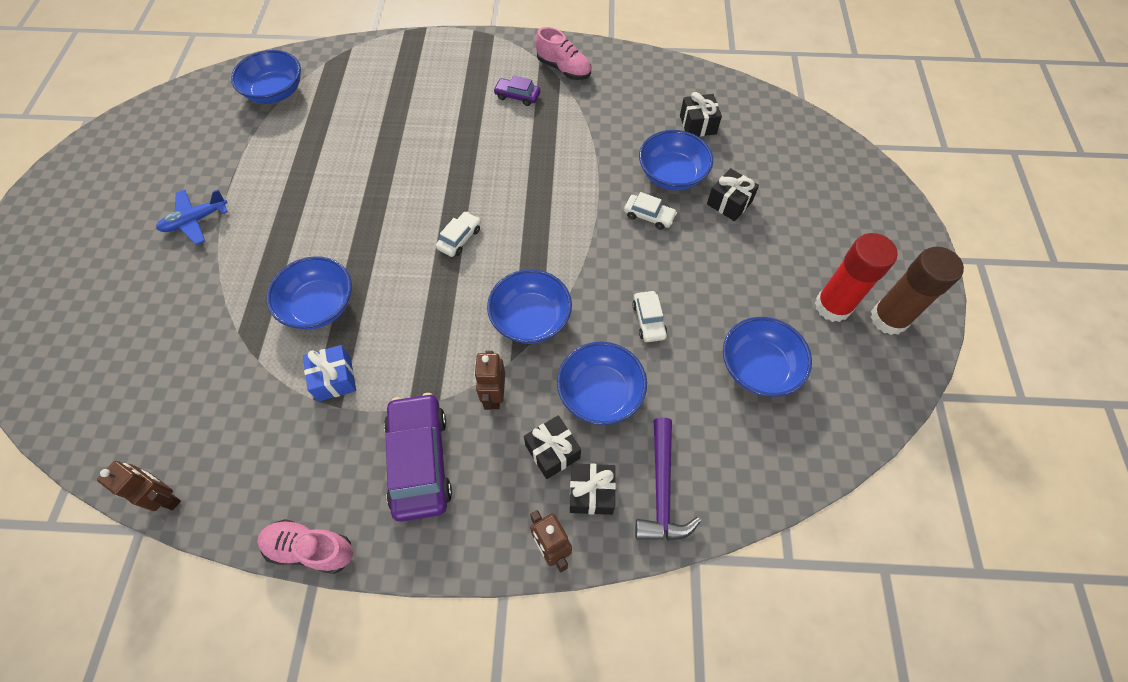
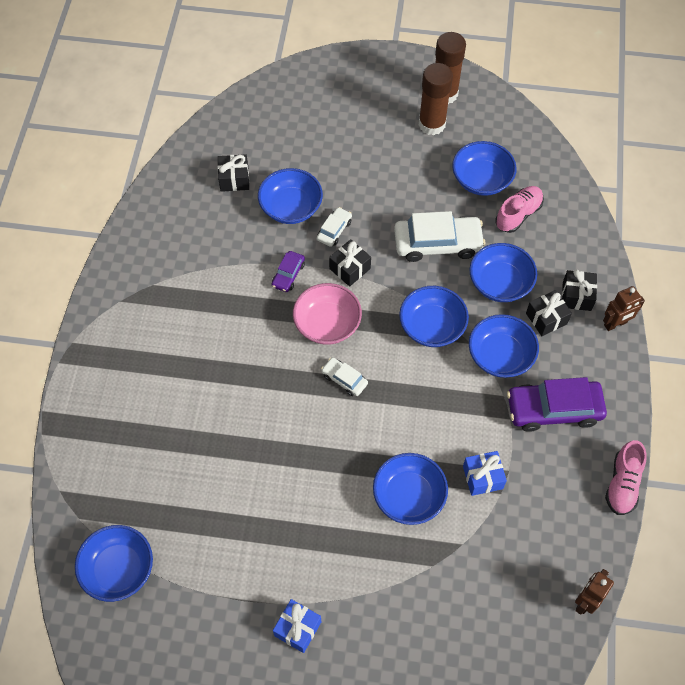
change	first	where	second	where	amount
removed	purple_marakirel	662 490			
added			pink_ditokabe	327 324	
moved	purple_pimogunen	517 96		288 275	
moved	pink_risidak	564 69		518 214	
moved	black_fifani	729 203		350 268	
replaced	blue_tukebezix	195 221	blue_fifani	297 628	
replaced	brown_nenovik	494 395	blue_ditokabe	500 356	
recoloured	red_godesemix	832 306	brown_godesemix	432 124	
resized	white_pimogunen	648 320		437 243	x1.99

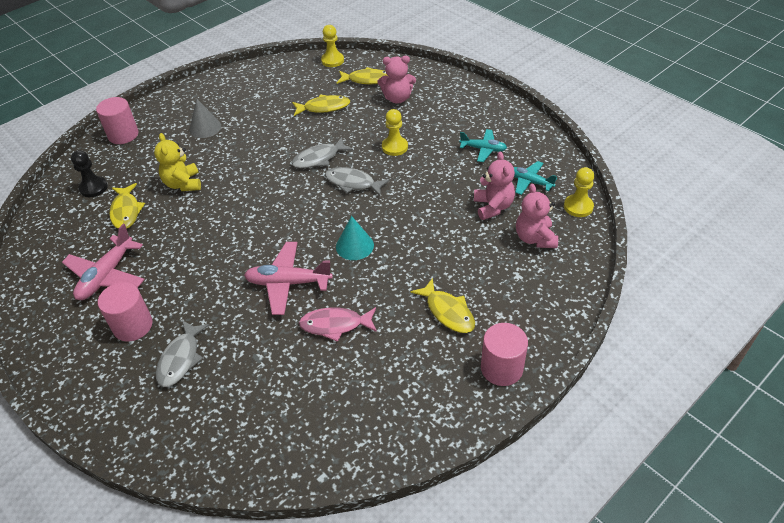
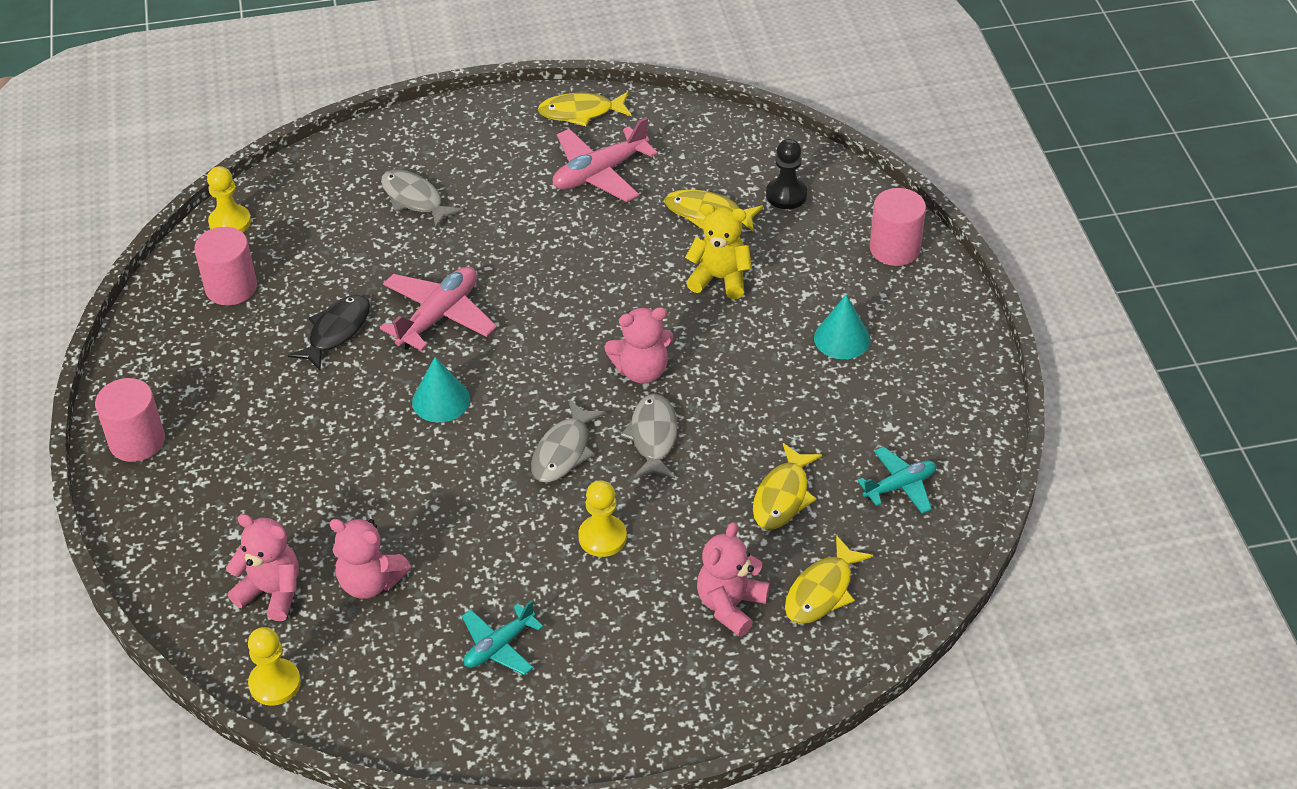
change	first	where	second	where	amount
added			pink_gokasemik	641 371	
moved	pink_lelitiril	133 326		231 287	
moved	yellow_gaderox	332 60		230 222	
moved	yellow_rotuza	448 312		580 112	
moved	turquoise_tukebezix	530 182		900 486	
recoloured	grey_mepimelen	205 128	turquoise_mepimelen	842 338	
recoloured	pink_rotuza	335 325	black_rotuza	336 331	
turned	pink_tukebezix	107 275		599 173	90 degrees counterclockwise
turned	grey_rotuza	353 183		563 451	150 degrees clockwise

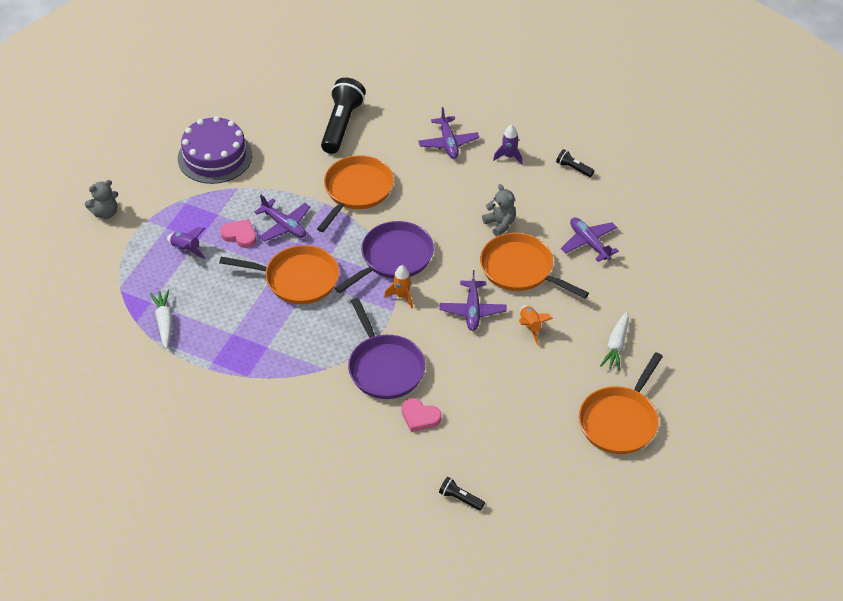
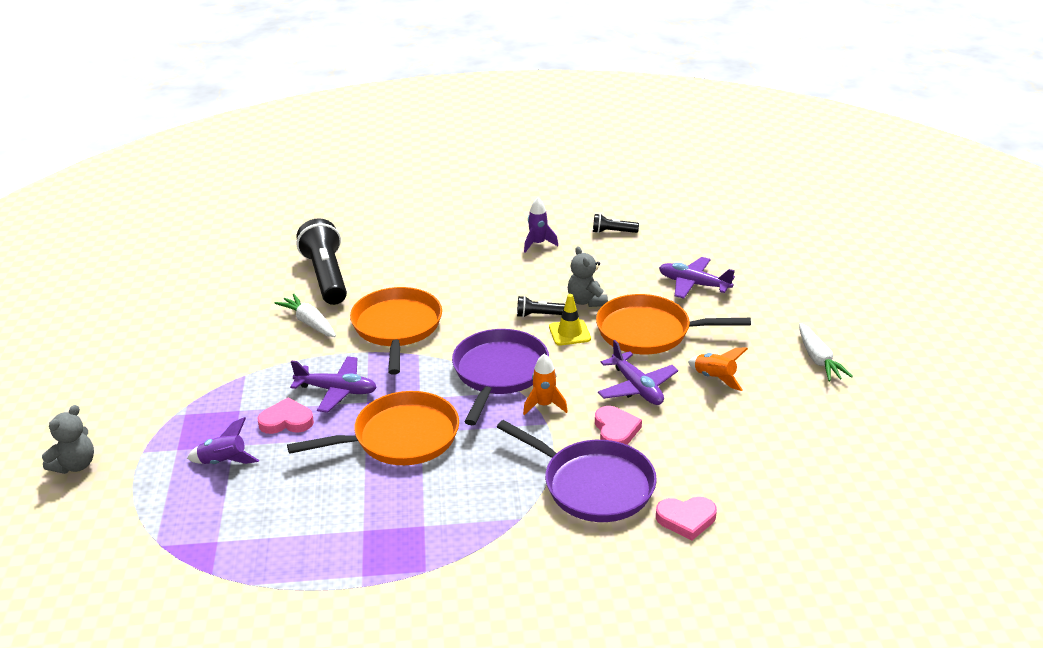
change	first	where	second	where	amount
removed	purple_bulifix	215 156			
removed	purple_tukebezix	448 143			
removed	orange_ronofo	619 421			
added			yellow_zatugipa	569 333	
added			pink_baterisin	615 430	
moved	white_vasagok	164 322		309 323	
moved	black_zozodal	460 498		539 315	
turned	grey_gokasemik	500 224		586 301	135 degrees counterclockwise

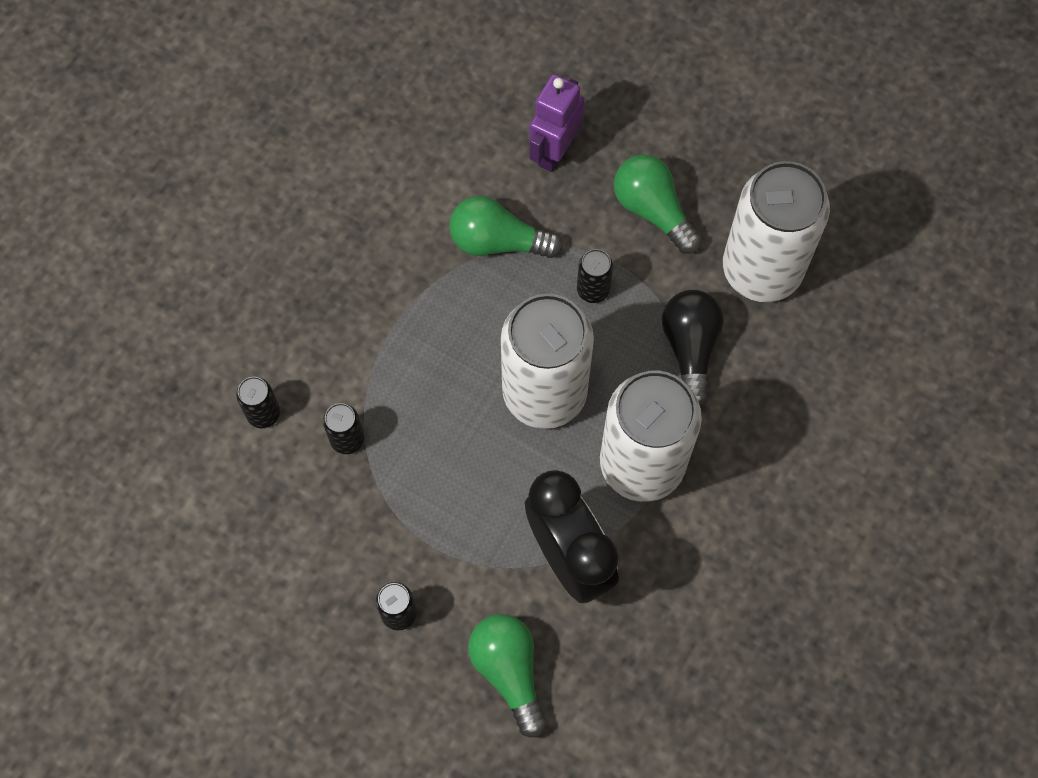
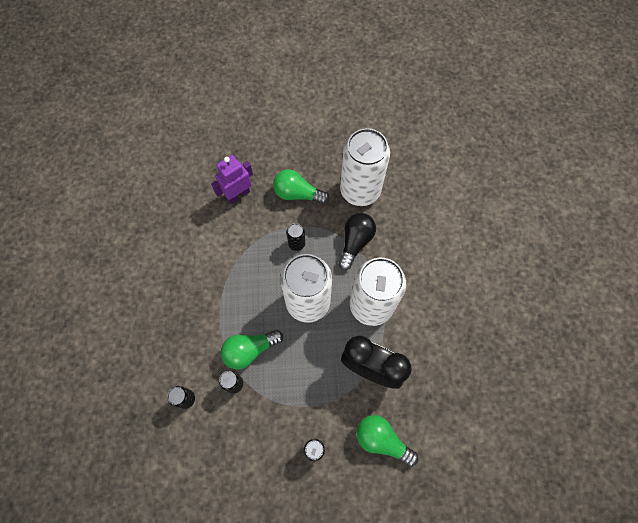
change	first	where	second	where	amount
moved	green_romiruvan	498 242		250 350	
turned	purple_nenovik	554 151		238 195	60 degrees clockwise
turned	black_romiruvan	690 349		355 242	60 degrees clockwise

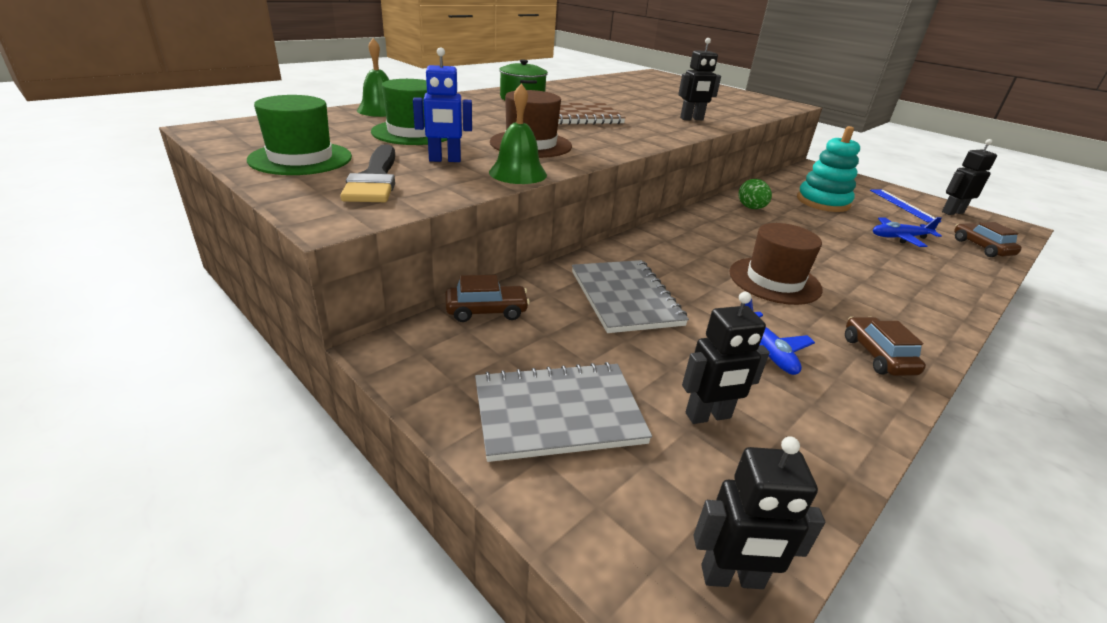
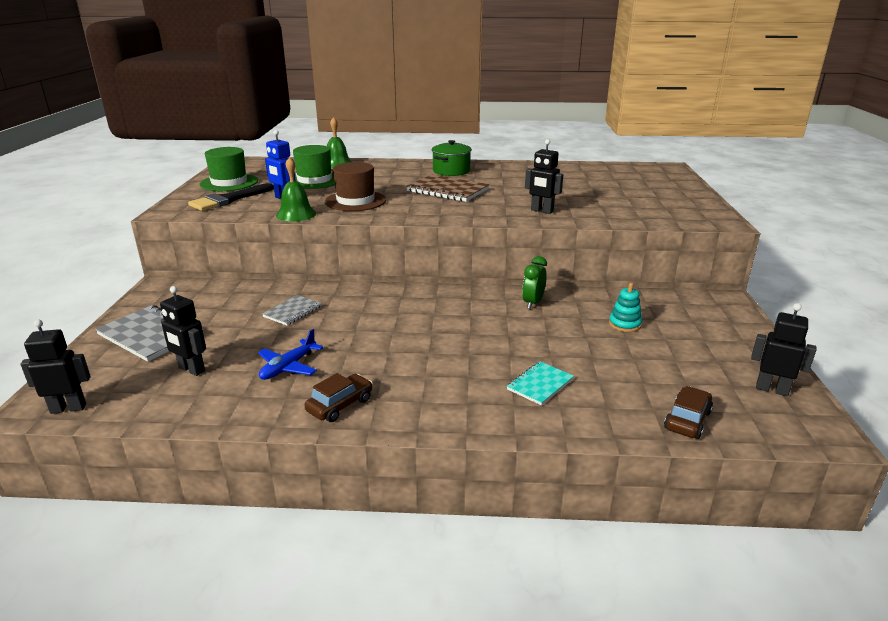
change	first	where	second	where	amount
removed	brown_pimogunen	486 311			
removed	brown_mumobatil	774 280			
removed	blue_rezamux	903 205			
removed	blue_tukebezix	899 238			
added			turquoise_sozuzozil	540 384	
replaced	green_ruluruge	751 208	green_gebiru	533 303	
turned	black_nenovik	732 578		68 408	120 degrees clockwise
resized	grey_sozuzozil	625 298		292 311	x0.58
resized	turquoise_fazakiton	823 202		624 324	x0.55

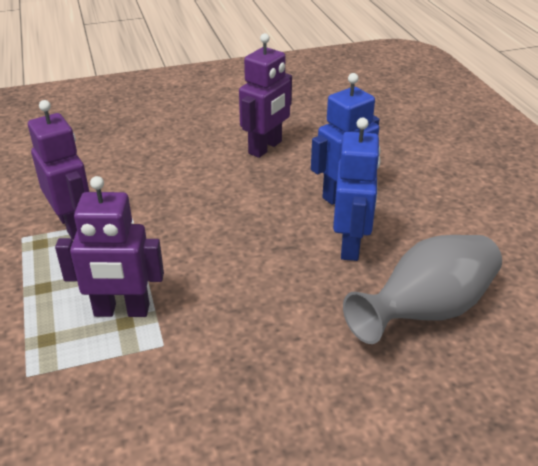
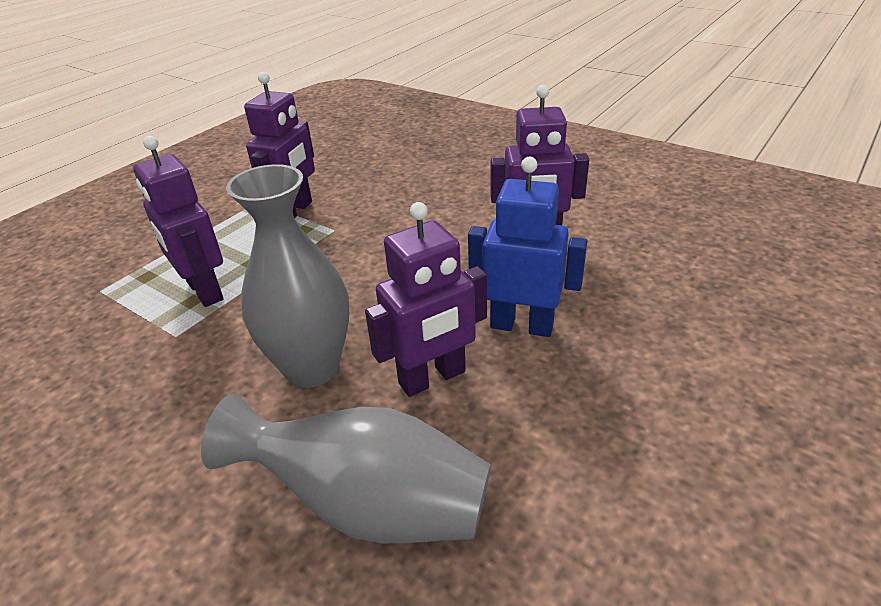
change	first	where	second	where	amount
added			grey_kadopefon	312 368	
recoloured	blue_nenovik	351 245	purple_nenovik	432 378	

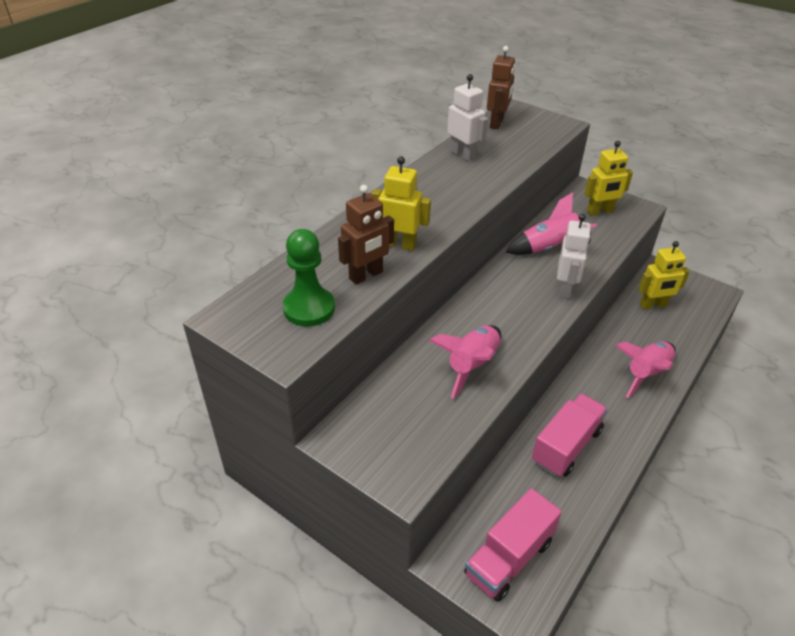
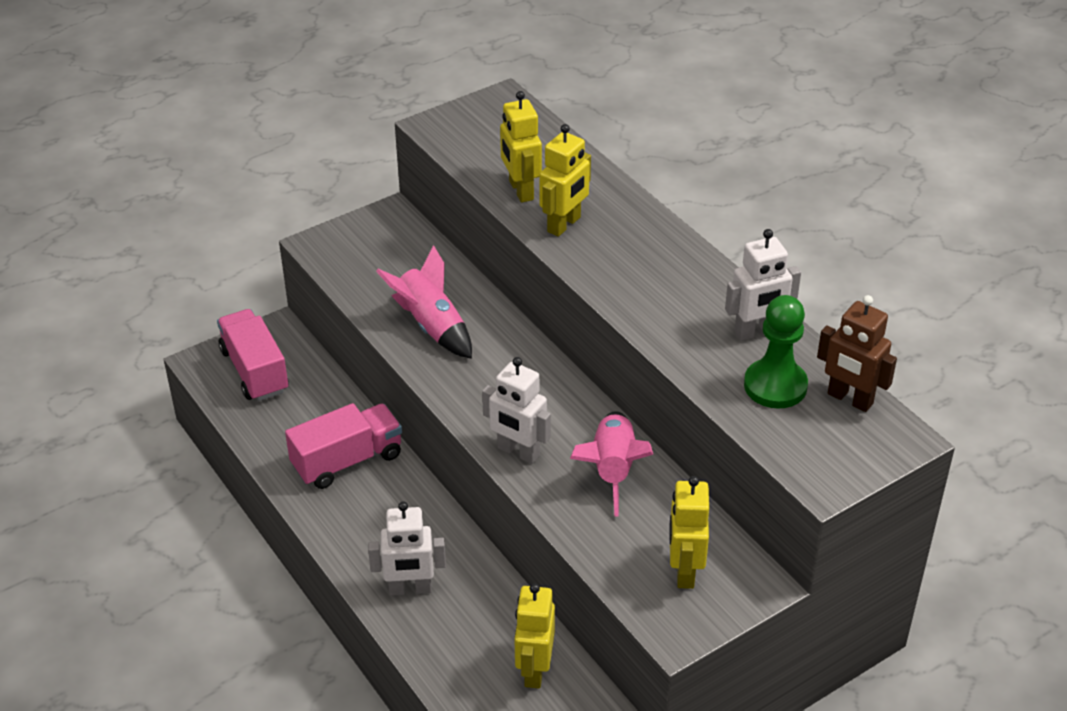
change	first	where	second	where	amount
moved	green_gaderox	309 308		775 386	
replaced	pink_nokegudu	646 373	white_nenovik	410 589	
recoloured	brown_nenovik	366 275	yellow_nenovik	520 190	
turned	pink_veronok	566 446		347 461	90 degrees counterclockwise

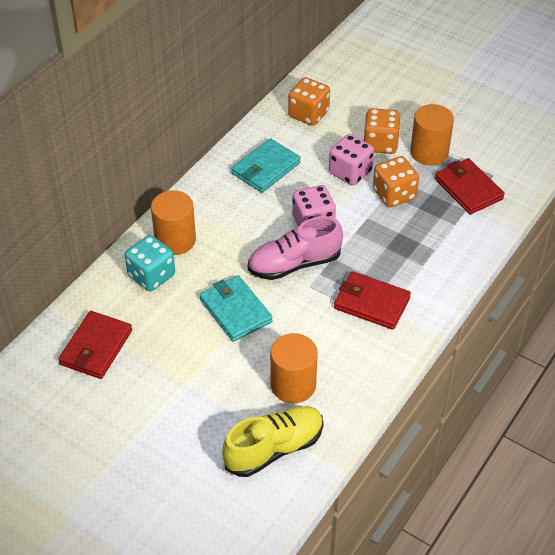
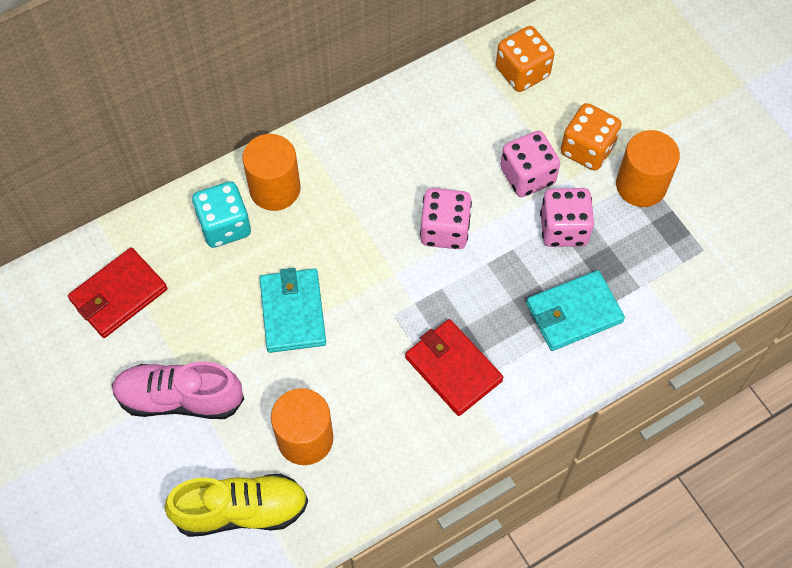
change	first	where	second	where	amount
removed	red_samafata	468 189			
moved	turquoise_samafata	266 168		574 313	
moved	pink_risidak	294 264		180 398	
recoloured	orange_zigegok	394 194	pink_zigegok	563 229	

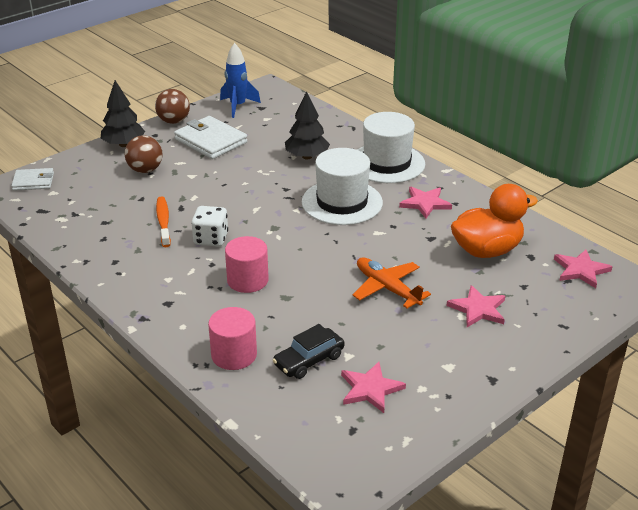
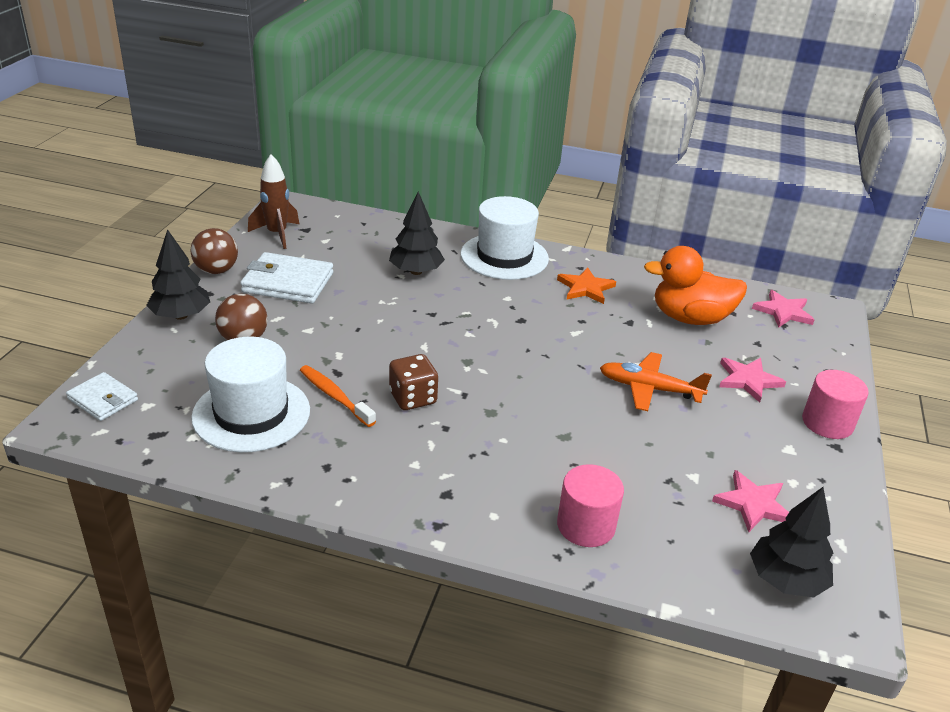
change	first	where	second	where	amount
removed	black_pimogunen	309 360			
added			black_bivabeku	786 580	
moved	pink_lelitiril	247 280		827 423	
moved	white_mumobatil	342 202		251 413	
recoloured	white_zigegok	211 239	brown_zigegok	413 398	
recoloured	blue_nokegudu	238 106	brown_nokegudu	277 234	
recoloured	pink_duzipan	425 203	orange_duzipan	585 288	
turned	white_samafata	33 181		103 399	75 degrees clockwise
turned	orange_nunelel	487 250		690 318	120 degrees counterclockwise

